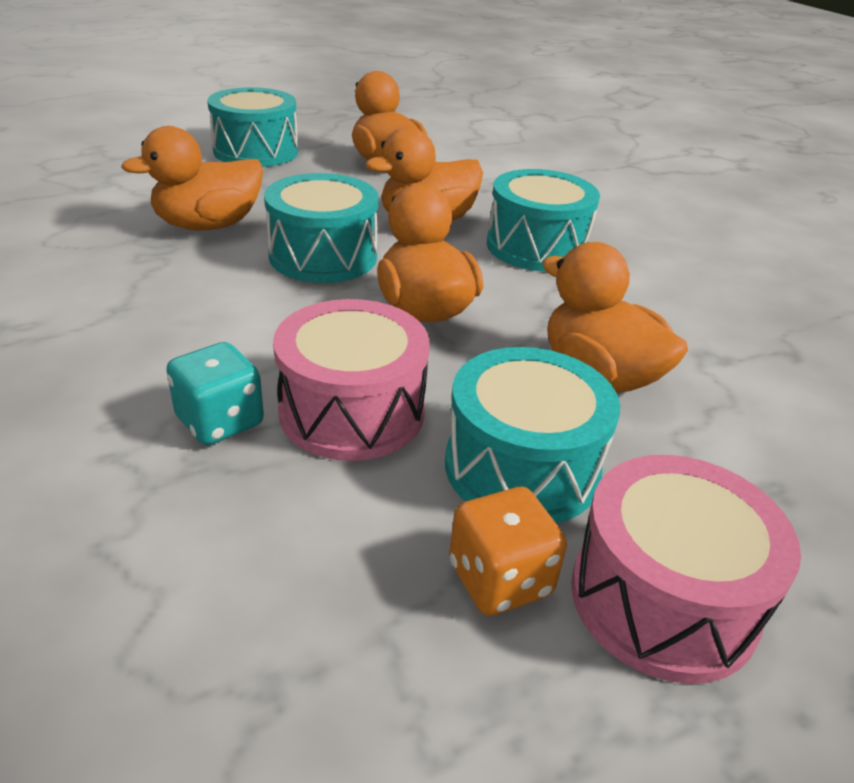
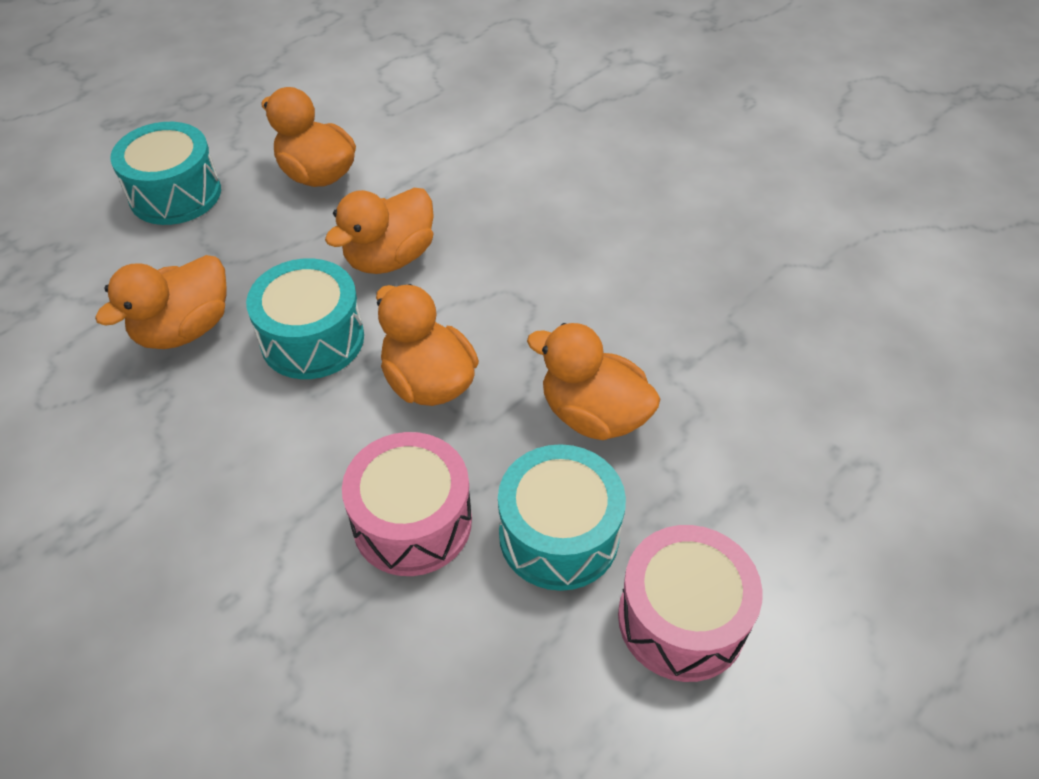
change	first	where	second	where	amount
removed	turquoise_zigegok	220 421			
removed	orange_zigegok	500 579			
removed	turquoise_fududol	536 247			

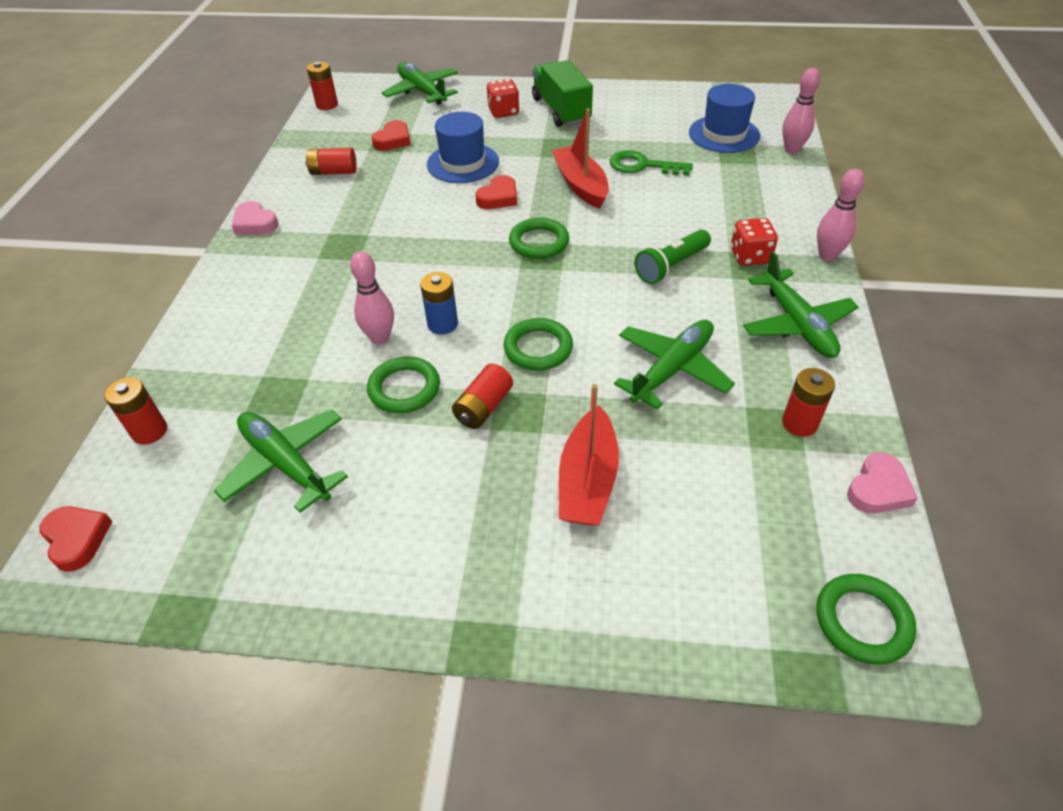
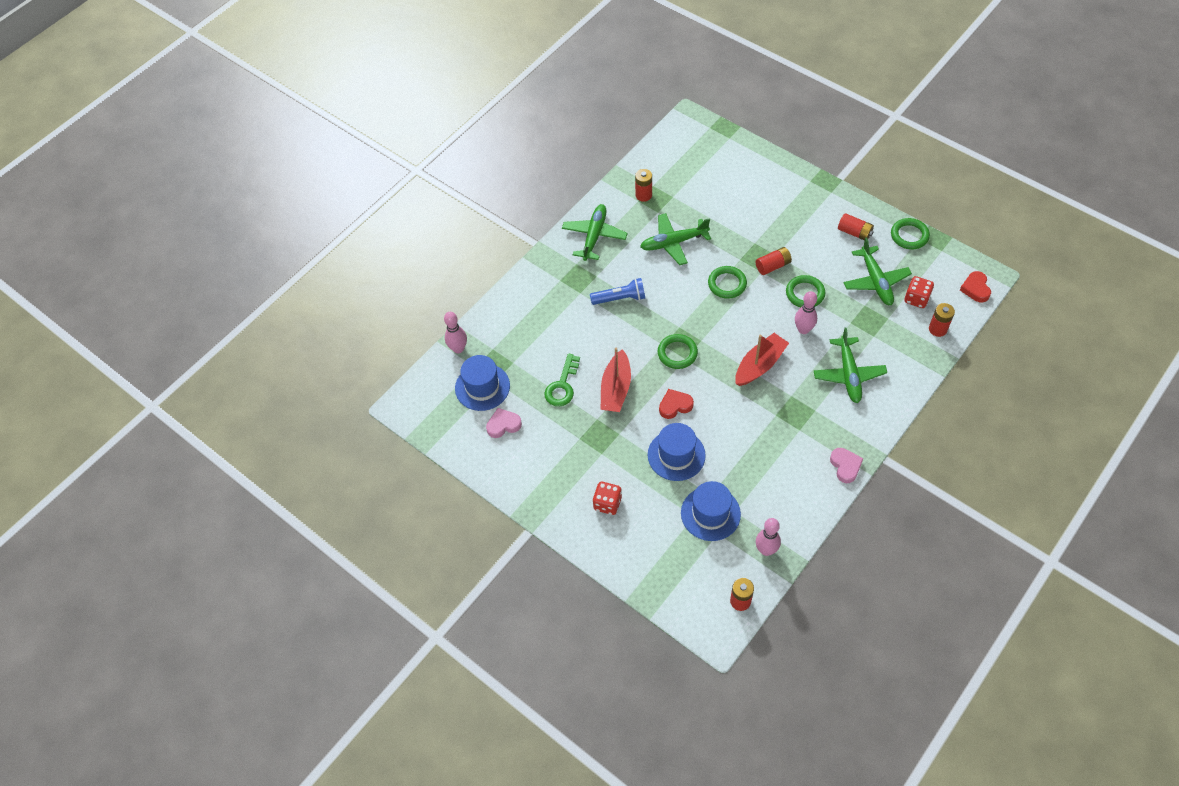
change	first	where	second	where	amount
removed	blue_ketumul	442 324			
removed	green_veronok	561 110			
moved	red_ketumul	333 172		854 232	
moved	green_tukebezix	422 91		849 374	
moved	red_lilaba	588 480		759 365	
moved	red_zigegok	750 257		916 299	
moved	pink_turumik	827 255		766 550	
moved	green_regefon	862 621		909 236	
moved	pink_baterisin	878 489		503 425	
replaced	red_baterisin	393 140	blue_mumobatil	710 513	
recoloured	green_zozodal	671 266	blue_zozodal	620 298	
turned	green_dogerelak	643 166		562 385	60 degrees clockwise

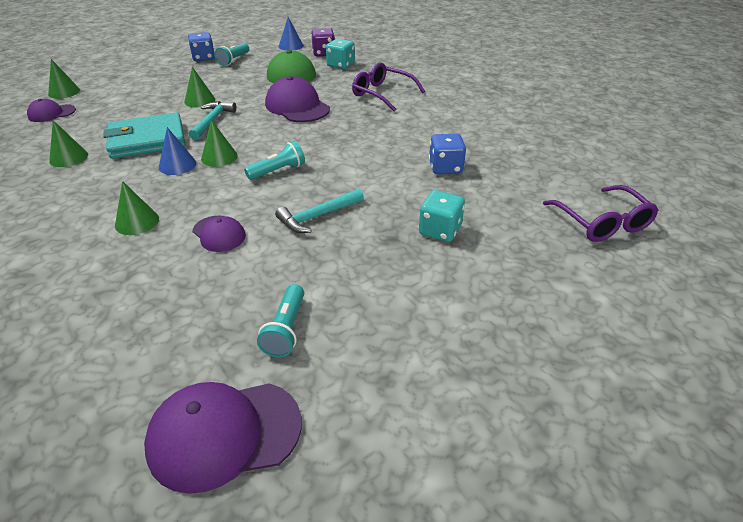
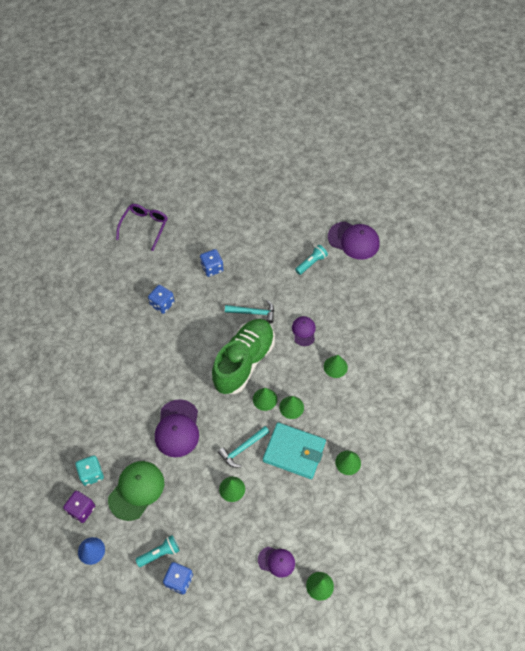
change	first	where	second	where	amount
removed	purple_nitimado	382 94			
moved	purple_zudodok	51 113		276 561	
replaced	turquoise_zozodal	278 171	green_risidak	244 362	
recoloured	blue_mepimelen	177 165	green_mepimelen	291 407	
recoloured	turquoise_zigegok	440 230	blue_zigegok	212 268	

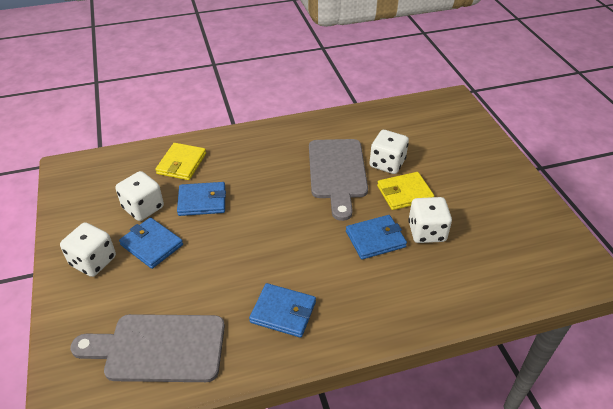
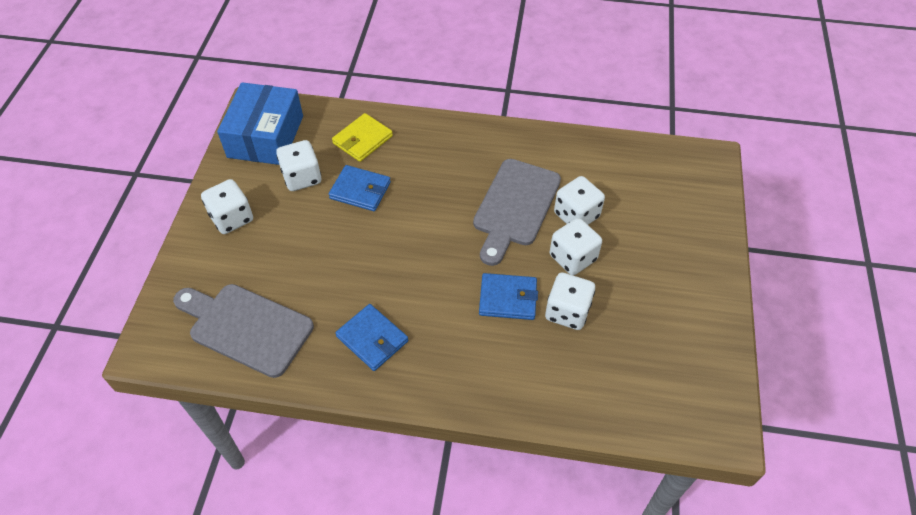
change	first	where	second	where	amount
removed	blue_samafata	151 245			
added			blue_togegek	265 136	
replaced	yellow_samafata	404 193	white_zigegok	573 258	

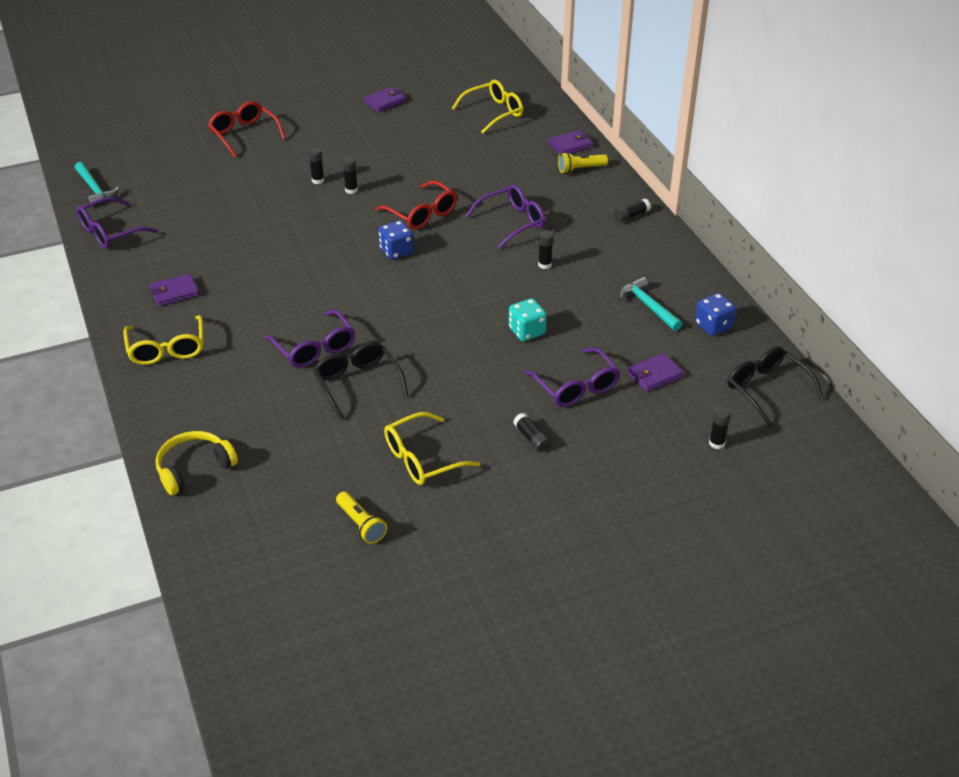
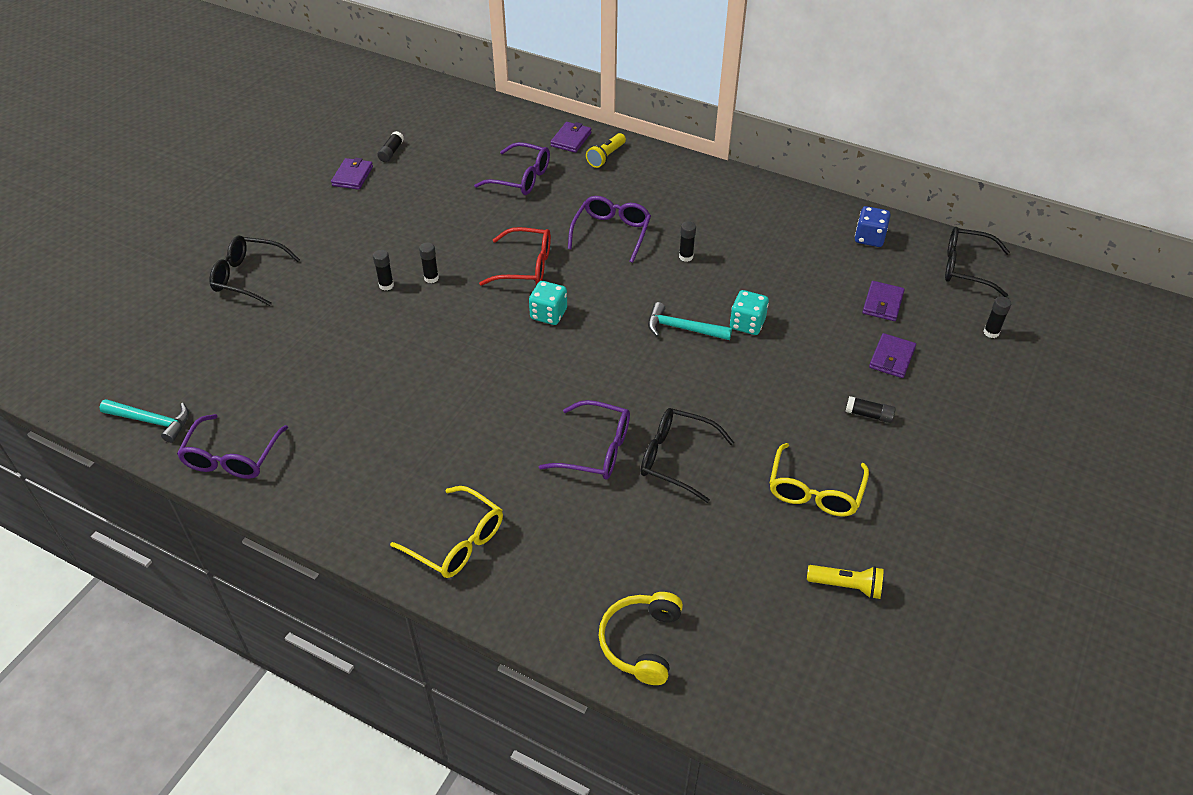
change	first	where	second	where	amount
removed	yellow_nitimado	494 112			
moved	purple_samafata	174 292		892 358	
moved	purple_nitimado	576 387		521 178	
moved	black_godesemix	631 216		391 152	
moved	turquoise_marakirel	648 306		682 328	
recoloured	red_nitimado	244 134	black_nitimado	248 277	
recoloured	blue_zigegok	396 251	turquoise_zigegok	548 314	

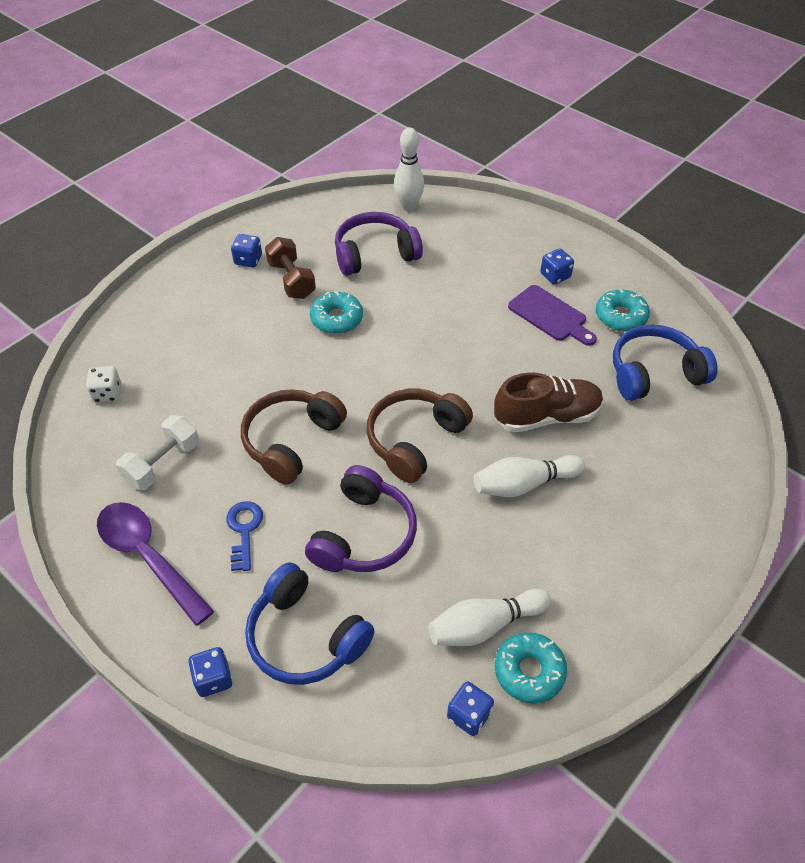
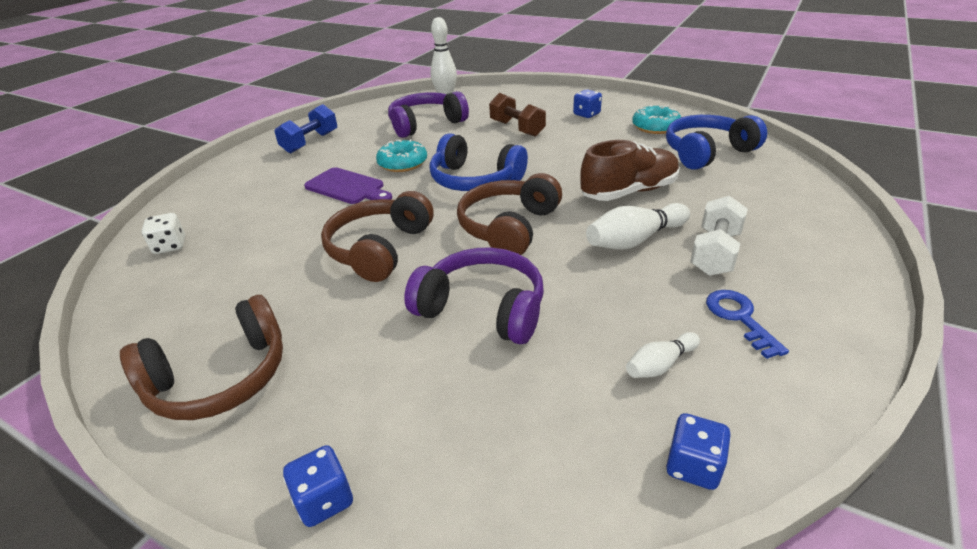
change	first	where	second	where	amount
removed	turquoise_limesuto	529 671			
moved	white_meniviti	163 463		715 253	
moved	blue_dogerelak	244 530		739 318	
moved	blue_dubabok	305 637		475 180	
moved	brown_meniviti	291 280		517 128	
moved	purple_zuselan	550 315		347 187	
replaced	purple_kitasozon	148 557	brown_dubabok	220 378	
replaced	blue_zigegok	248 260	blue_meniviti	310 142	
turned	purple_dubabok	364 534		483 308	75 degrees counterclockwise
resized	white_turumik	484 625		660 365	x0.59

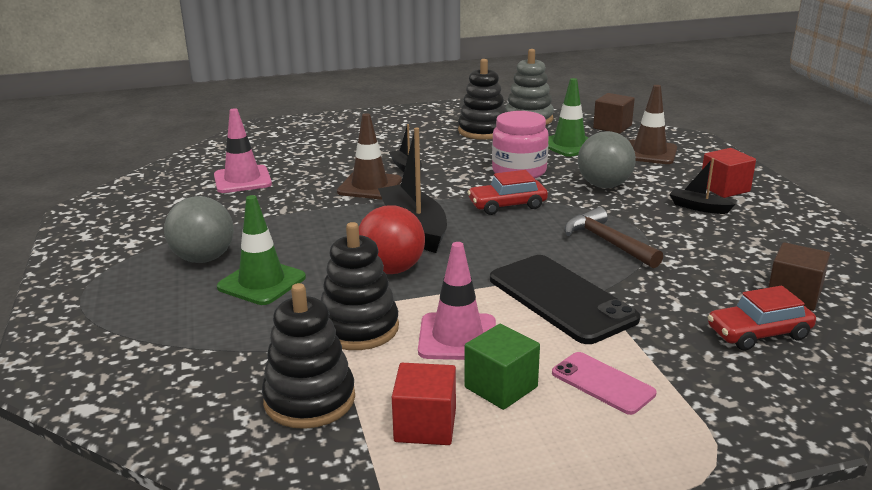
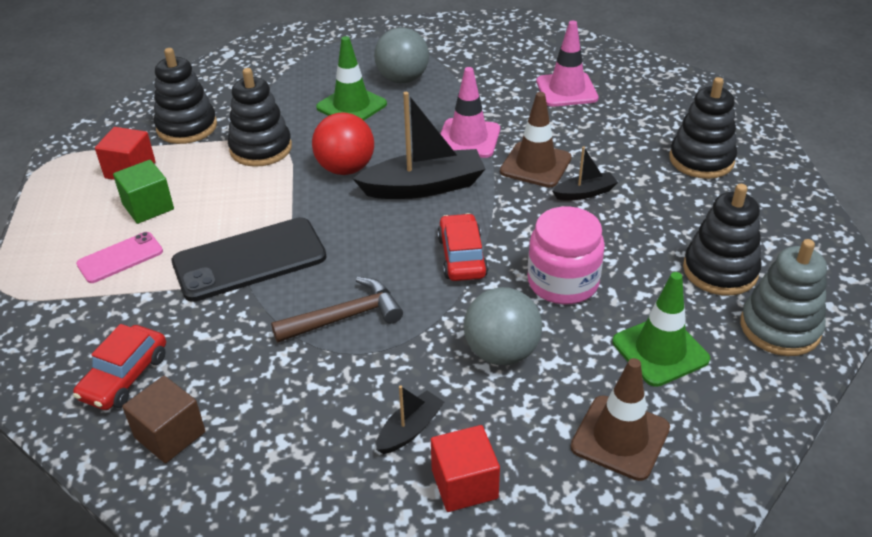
change	first	where	second	where	amount
removed	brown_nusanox	612 127			
added			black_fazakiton	701 160	
moved	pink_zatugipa	457 337		468 139	
turned	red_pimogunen	758 333		125 377	150 degrees counterclockwise

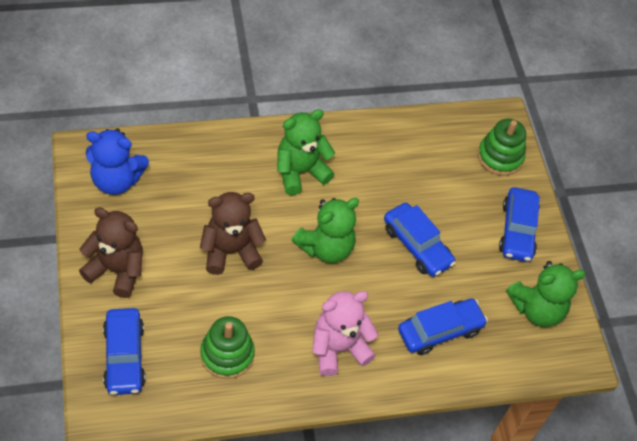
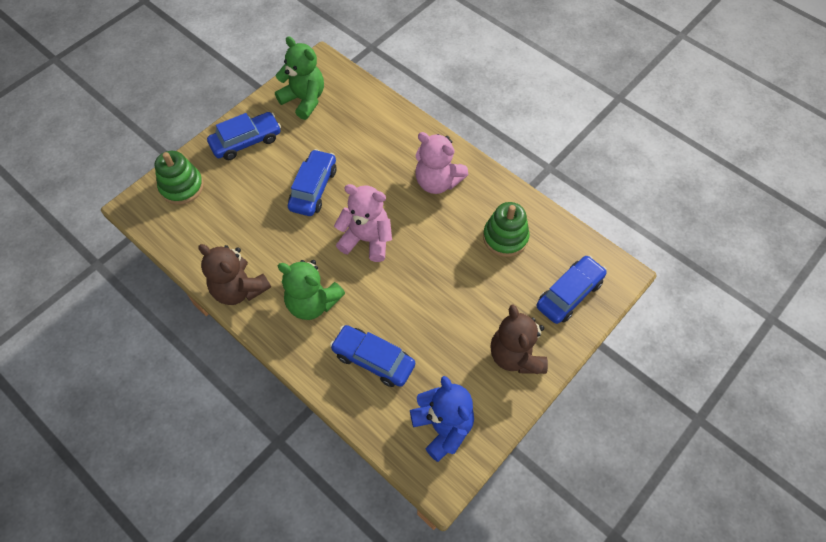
change	first	where	second	where	amount
moved	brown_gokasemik	230 251		239 289	
moved	blue_pimogunen	440 331		373 359	
recoloured	green_gokasemik	326 247	pink_gokasemik	367 239	

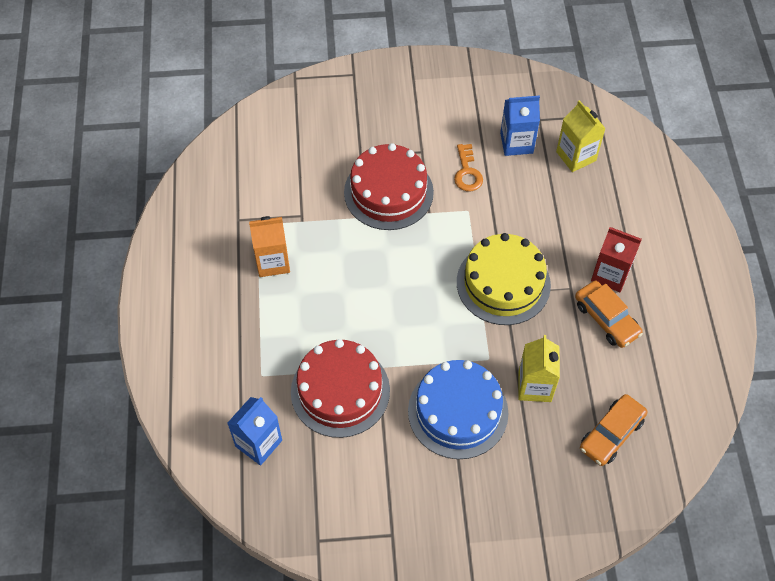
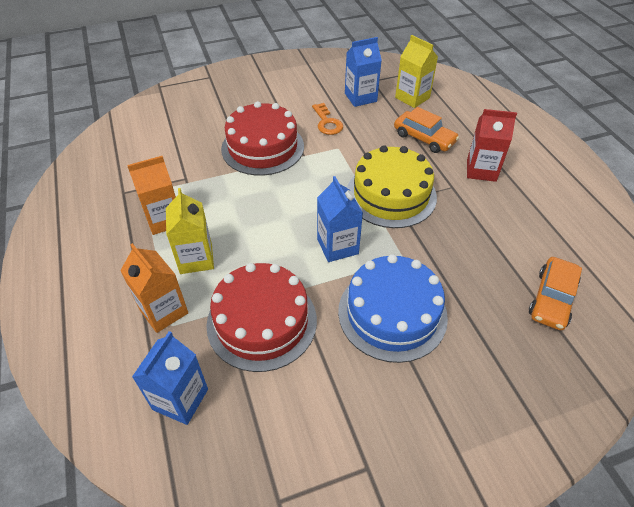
change	first	where	second	where	amount
added			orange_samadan	163 311	
added			blue_samadan	337 246	
moved	yellow_samadan	534 386		196 259	
moved	orange_pimogunen	606 319		424 138	

